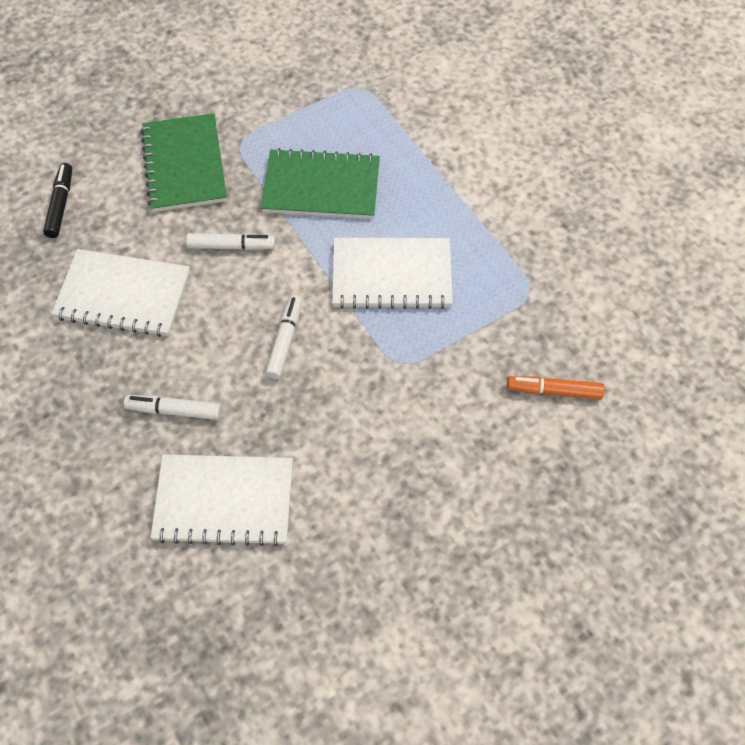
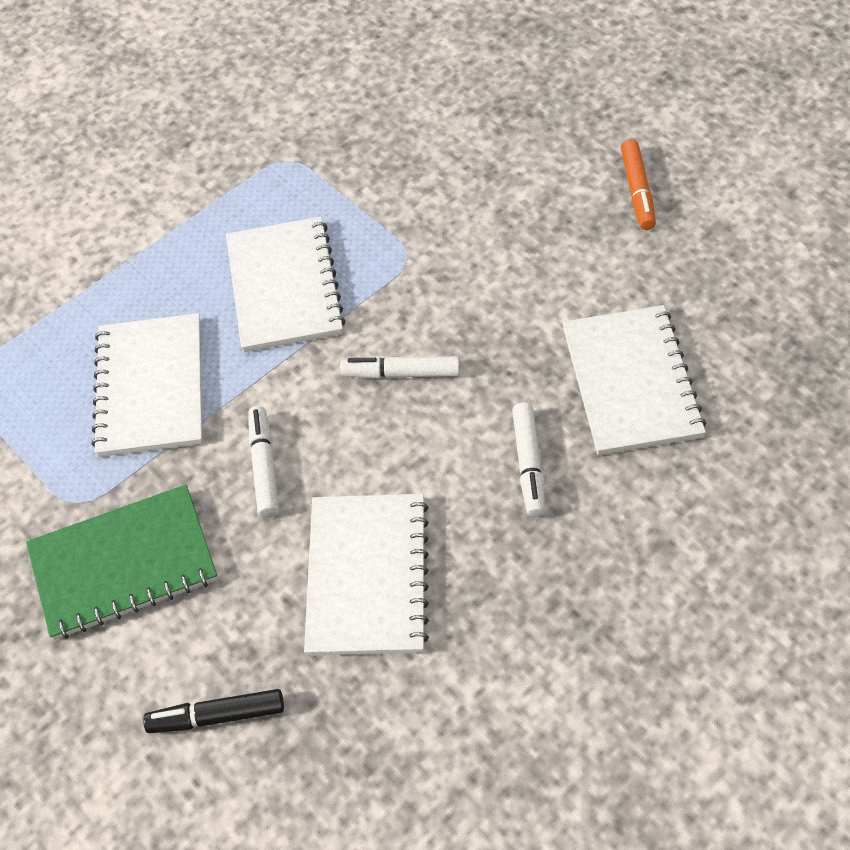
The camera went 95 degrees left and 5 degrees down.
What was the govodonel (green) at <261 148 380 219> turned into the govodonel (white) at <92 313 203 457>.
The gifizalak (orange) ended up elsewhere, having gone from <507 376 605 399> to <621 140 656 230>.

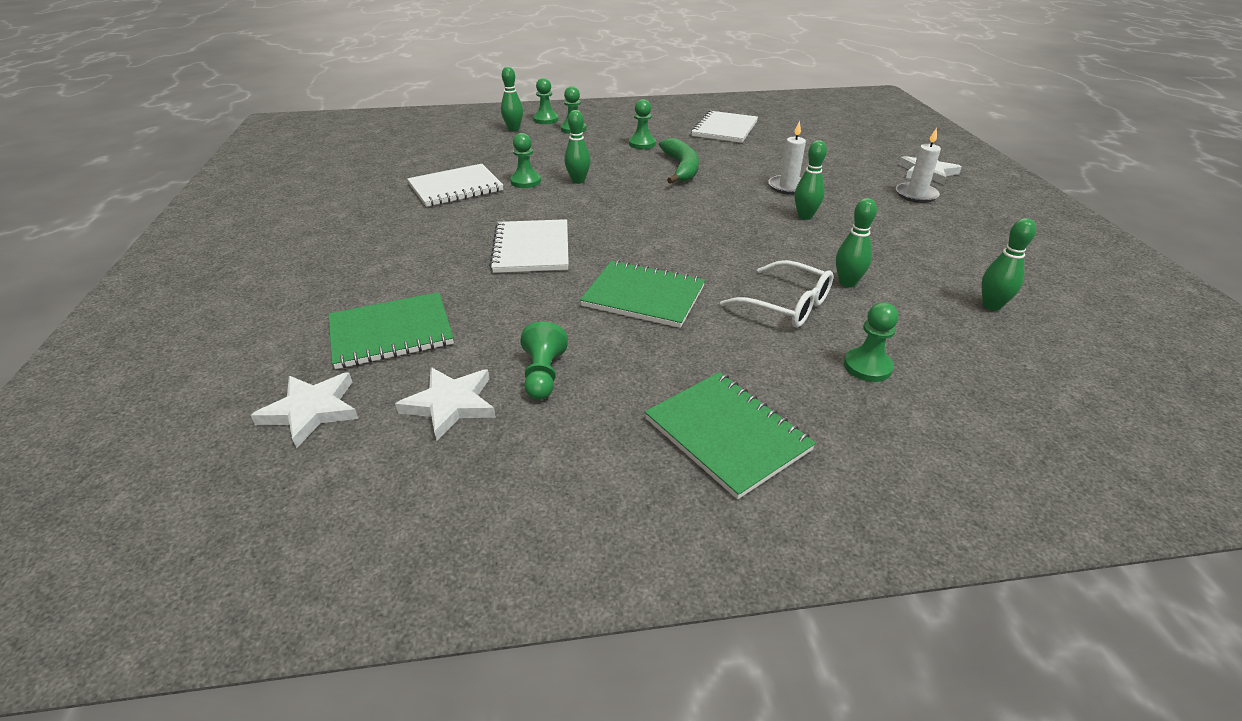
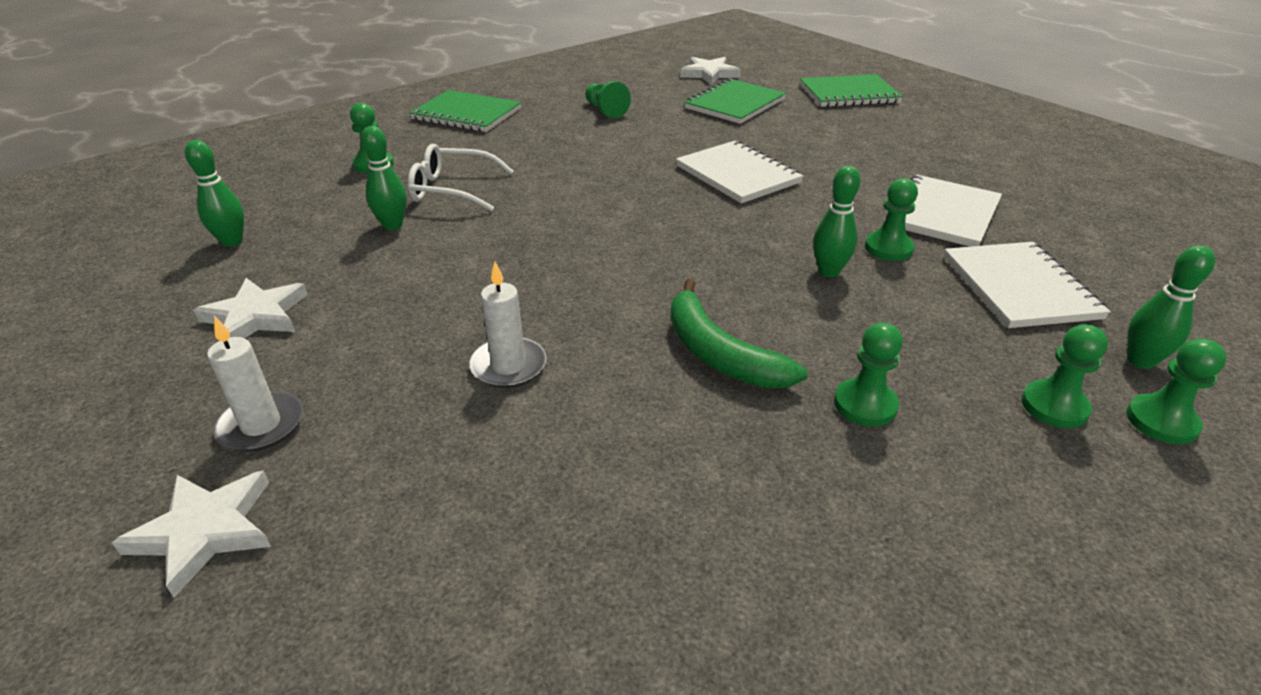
The camera went 150 degrees right and 0 degrees up.
The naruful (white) ended up elsewhere, having gone from <395 367 496 441> to <193 278 308 338>.
The govodonel (green) ended up elsewhere, having gone from <580 260 705 328> to <800 74 903 107>.
The govodonel (white) ended up elsewhere, having gone from <691 110 758 143> to <944 242 1111 328>.
The second view lost the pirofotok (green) at <795 140 827 220>.

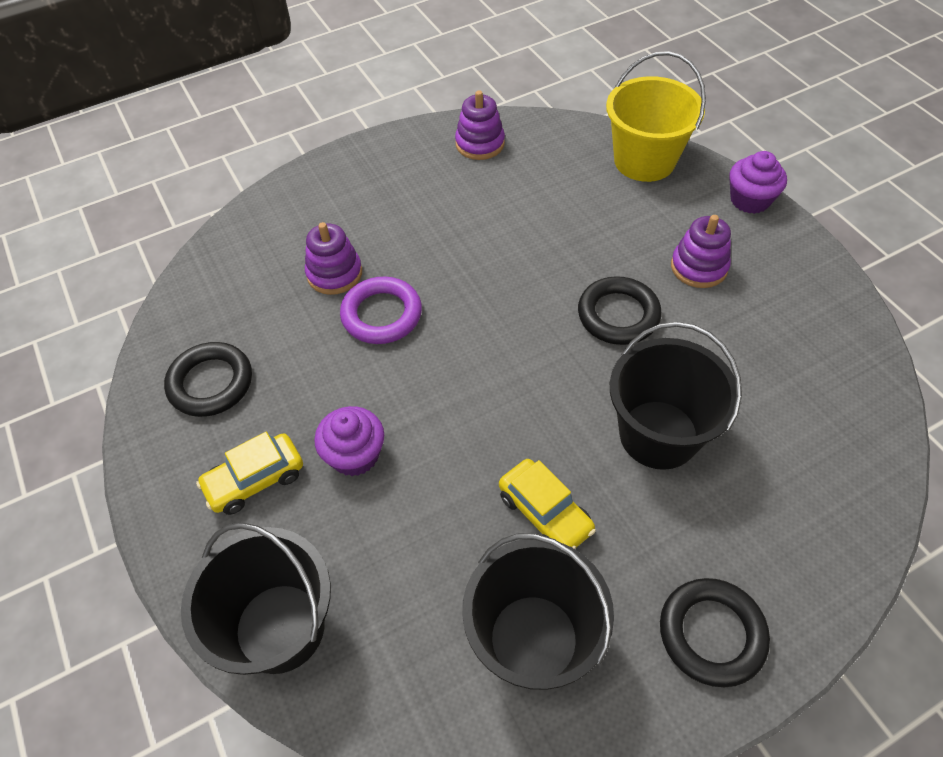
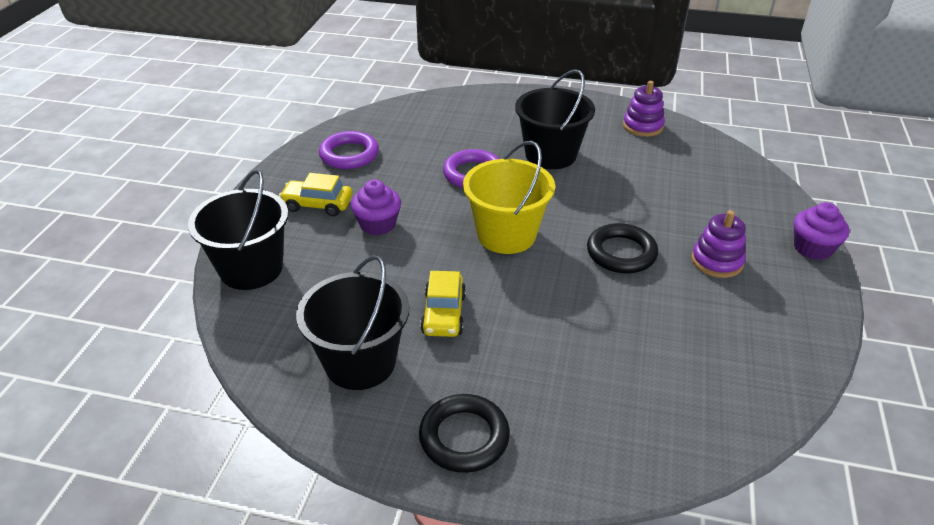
The camera went 40 degrees right and 15 degrees down.
What was the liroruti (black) at <164 342 252 417> turned into the liroruti (purple) at <319 131 379 169>.
The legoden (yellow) ended up elsewhere, having gone from <606 51 706 182> to <463 141 555 254>.
The legoden (black) ended up elsewhere, having gone from <610 322 742 470> to <515 69 595 169>.
The second view lost the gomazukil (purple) at <305 222 362 295>.

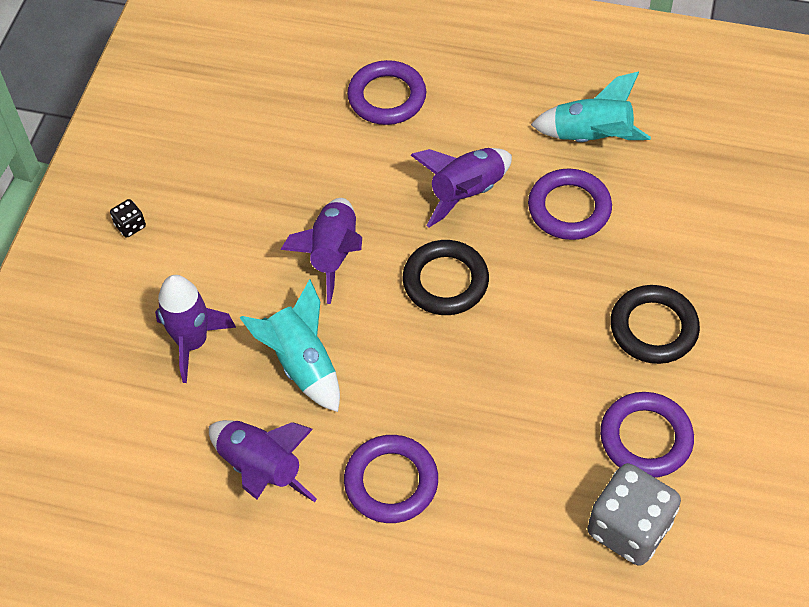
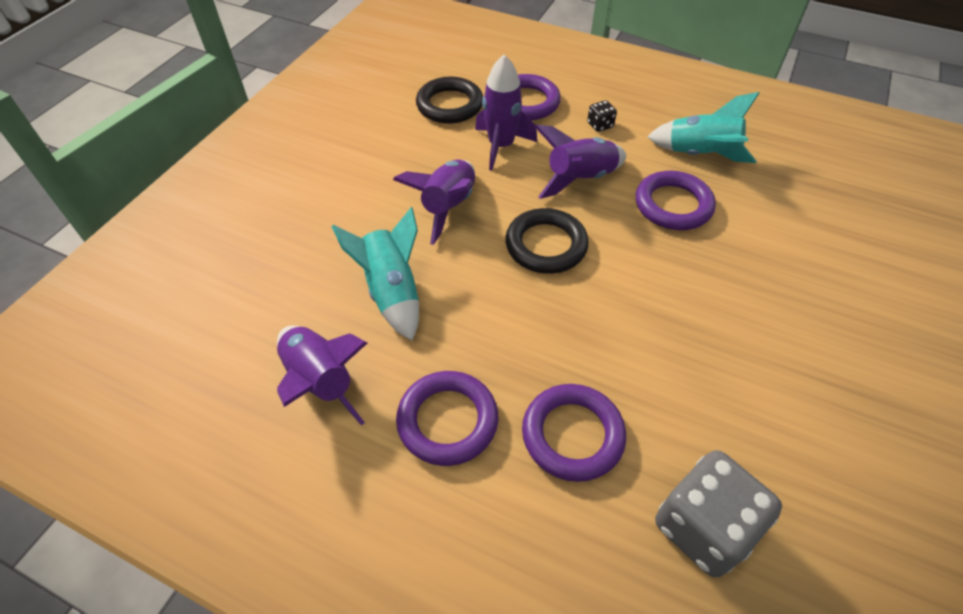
The camera went 10 degrees right and 5 degrees down.
The liroruti (black) ended up elsewhere, having gone from <610 285 700 364> to <416 77 483 124>.
The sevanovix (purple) ended up elsewhere, having gone from <155 275 236 383> to <475 54 537 170>.
The liroruti (purple) ended up elsewhere, having gone from <600 392 694 478> to <522 384 626 482>.
The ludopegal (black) ended up elsewhere, having gone from <110 199 146 238> to <587 100 617 132>.

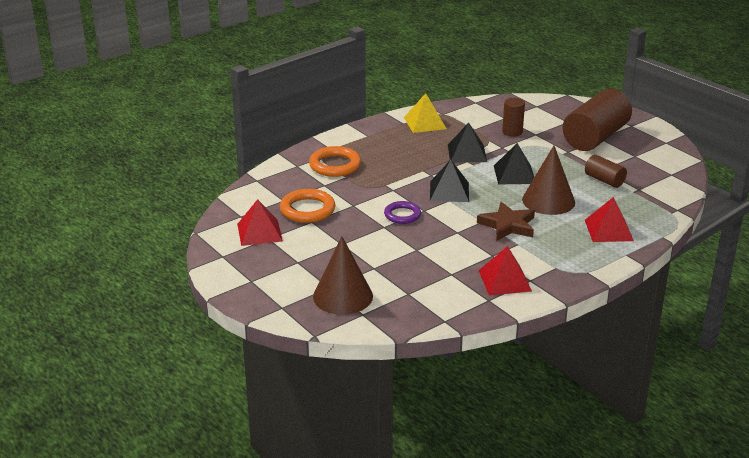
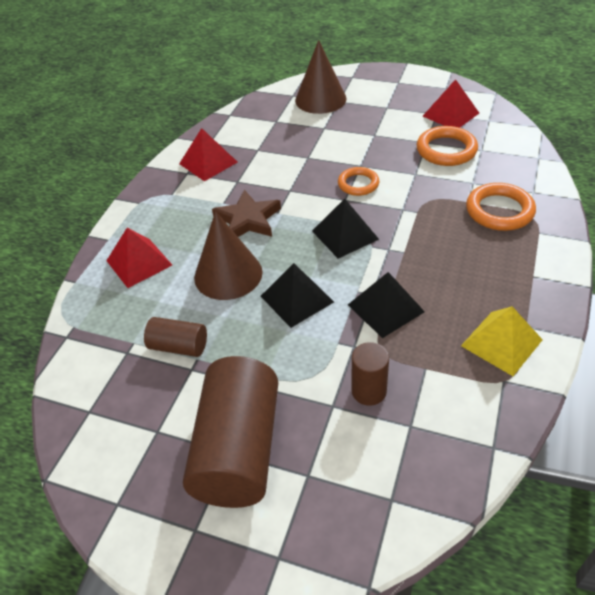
The camera went 150 degrees right and 15 degrees up.
What was the liroruti (purple) at <384 201 421 224> turned into the liroruti (orange) at <338 167 379 196>.

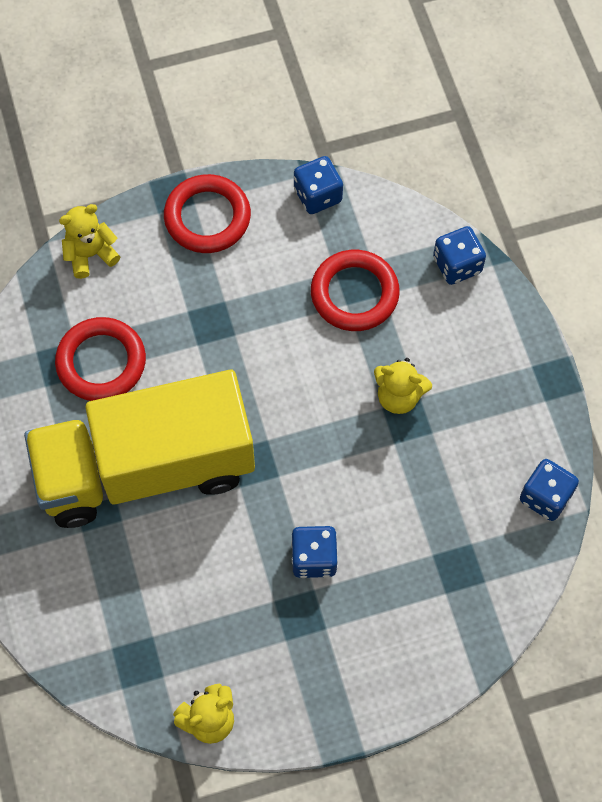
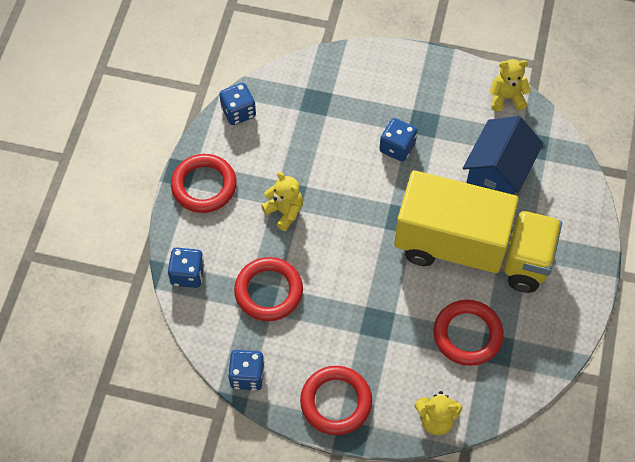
The camera went 150 degrees left and 5 degrees down.
The second view gained the liroruti (red) at <171 154 237 213>.
The second view gained the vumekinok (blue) at <463 116 543 195>.

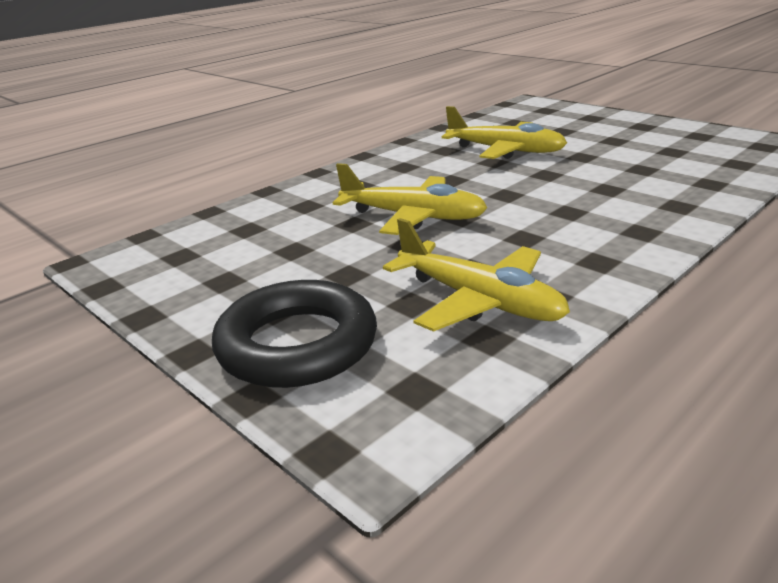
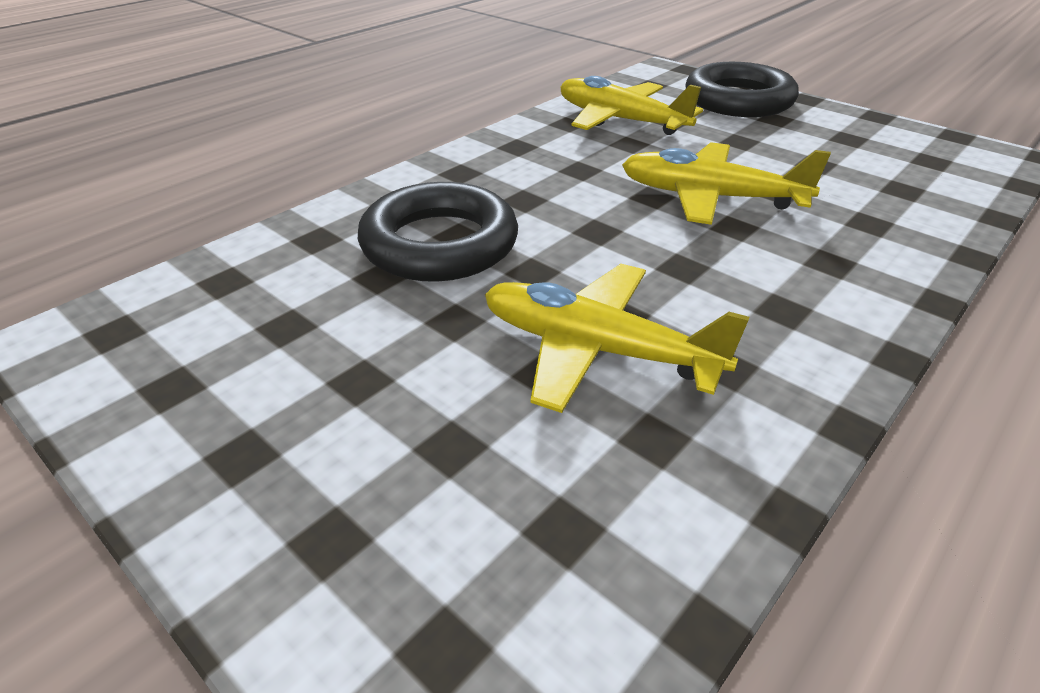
The camera went 175 degrees right and 10 degrees up.
The second view gained the liroruti (black) at <358 182 518 282>.

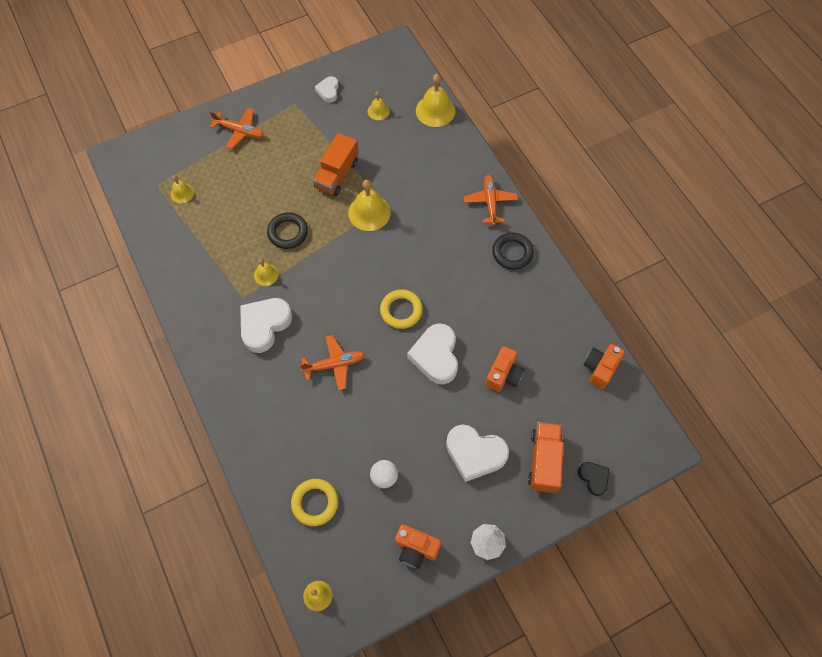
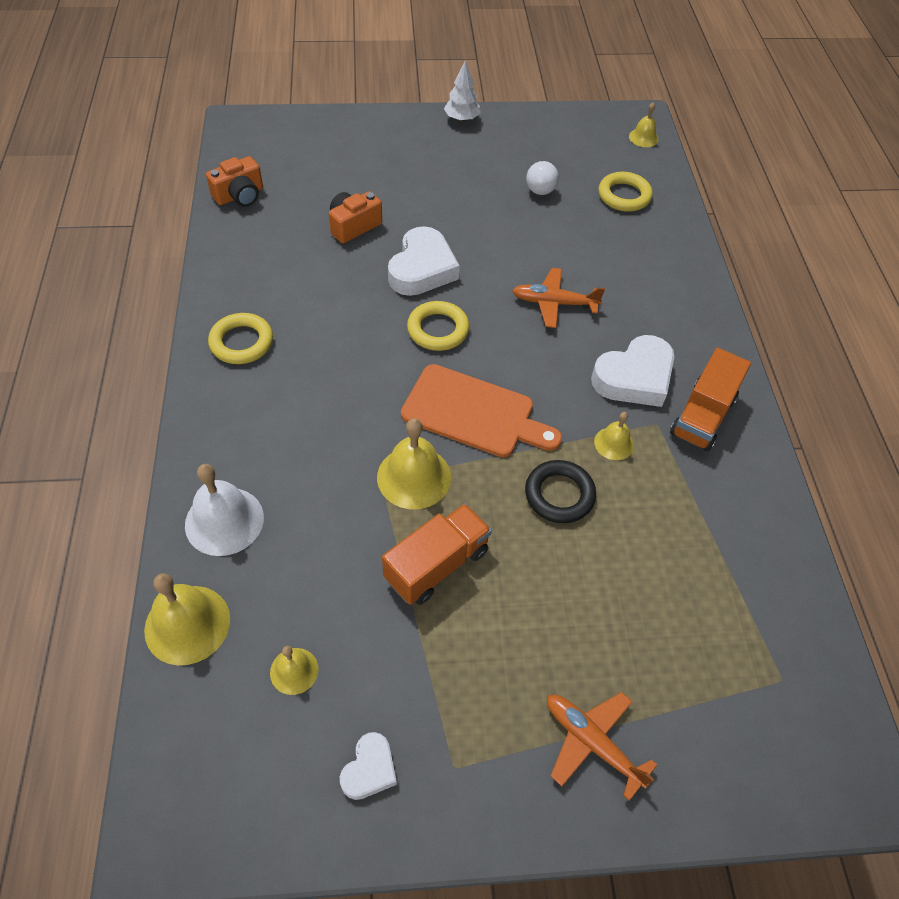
The camera went 160 degrees left and 10 degrees down.
The second view gained the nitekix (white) at <185 464 264 556>.
What was the liroruti (black) at <492 233 534 270> turned into the liroruti (yellow) at <208 313 273 364>.
The second view gained the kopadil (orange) at <401 364 562 457>.
The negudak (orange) ended up elsewhere, having gone from <528 422 564 493> to <670 348 751 451>.
The second view lost the nitekix (yellow) at <171 175 194 203>.
The second view lost the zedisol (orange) at <395 524 441 569>.
The second view lost the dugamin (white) at <446 424 509 482>.
The second view lost the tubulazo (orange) at <464 175 518 225>.
The second view lost the dugamin (black) at <578 462 609 496>.

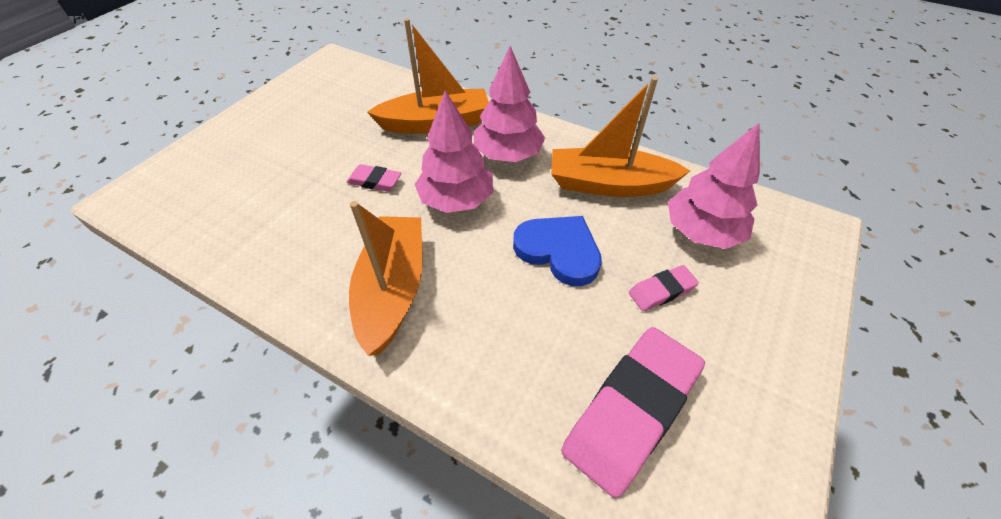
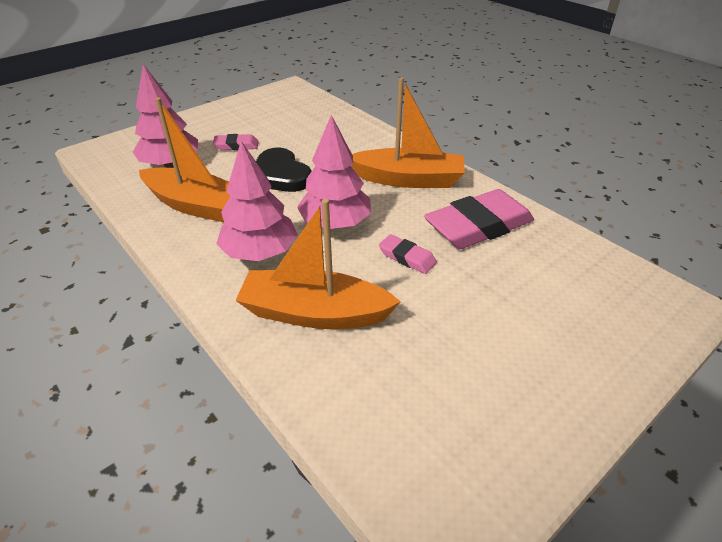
The camera went 160 degrees left and 10 degrees down.
What was the dugamin (blue) at <513 216 602 286> turned into the dugamin (black) at <256 148 312 192>.
The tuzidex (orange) at <349 201 422 356> ended up facing another way, 105 degrees counterclockwise from before.
The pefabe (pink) ended up elsewhere, having gone from <561 327 705 498> to <424 189 534 249>.

